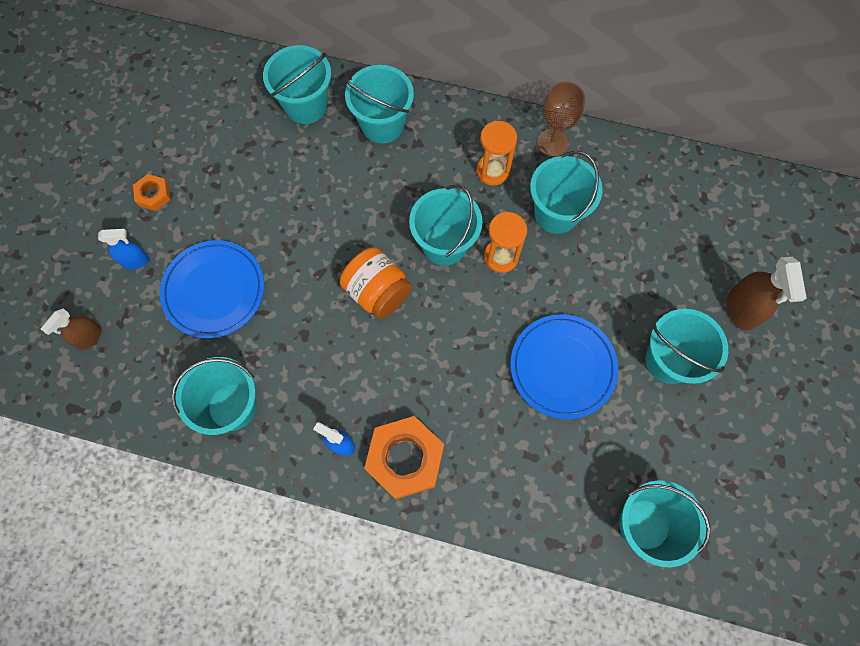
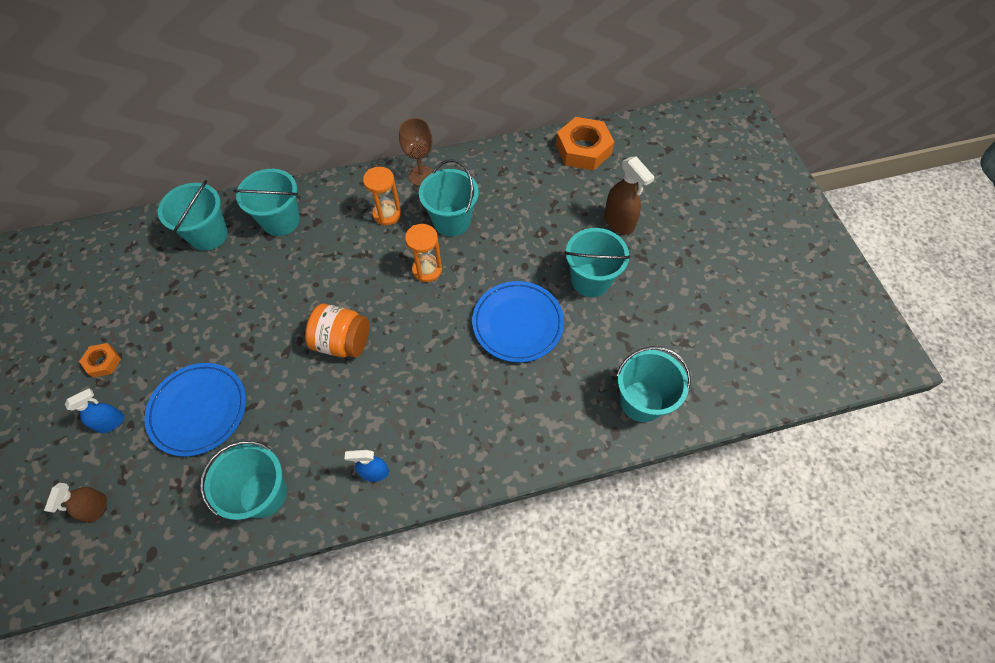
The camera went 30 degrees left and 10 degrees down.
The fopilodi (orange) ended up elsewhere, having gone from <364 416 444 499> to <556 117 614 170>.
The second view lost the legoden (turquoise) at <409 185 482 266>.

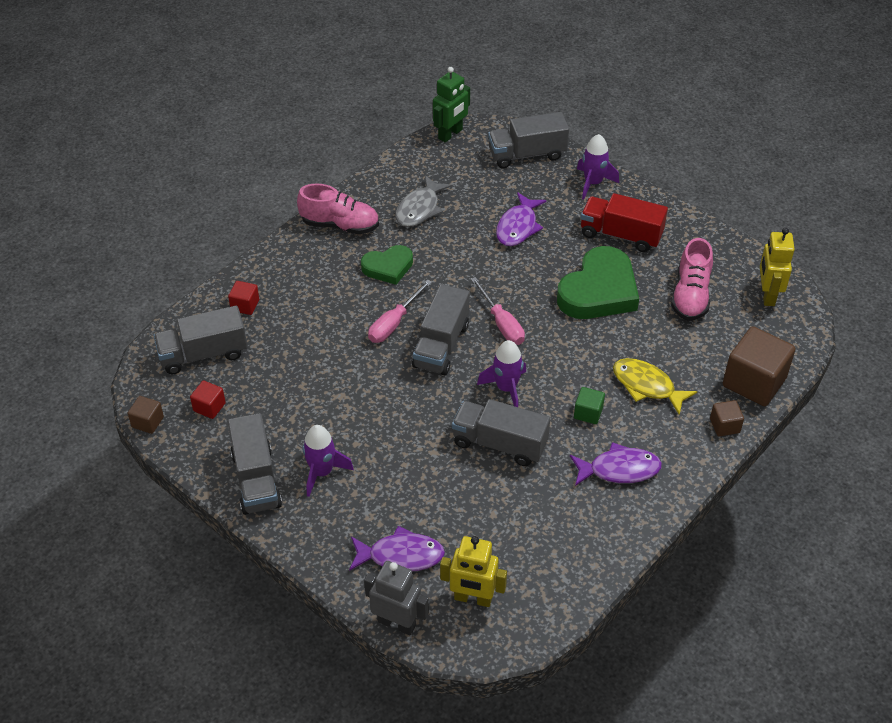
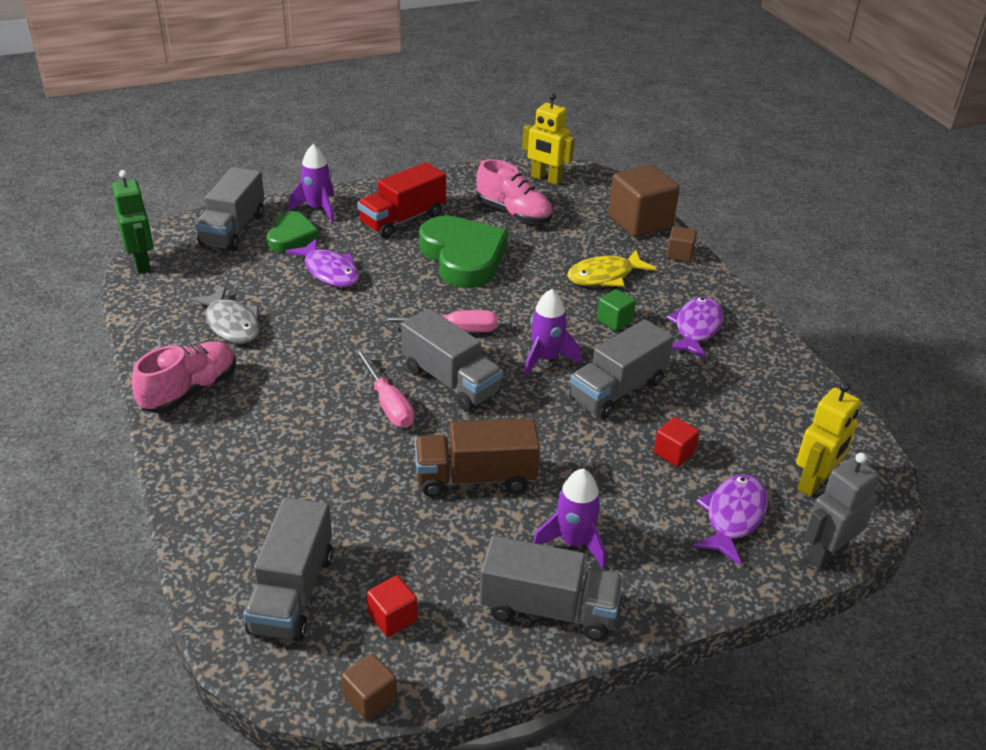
The camera went 65 degrees left and 10 degrees down.
The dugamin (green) ended up elsewhere, having gone from <361 245 413 285> to <267 211 319 252>.
The second view gained the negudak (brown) at <415 418 540 497>.
The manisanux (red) ended up elsewhere, having gone from <228 281 259 315> to <654 417 700 467>.

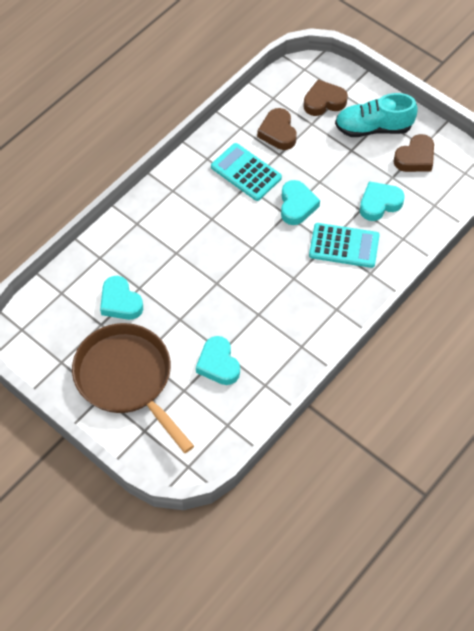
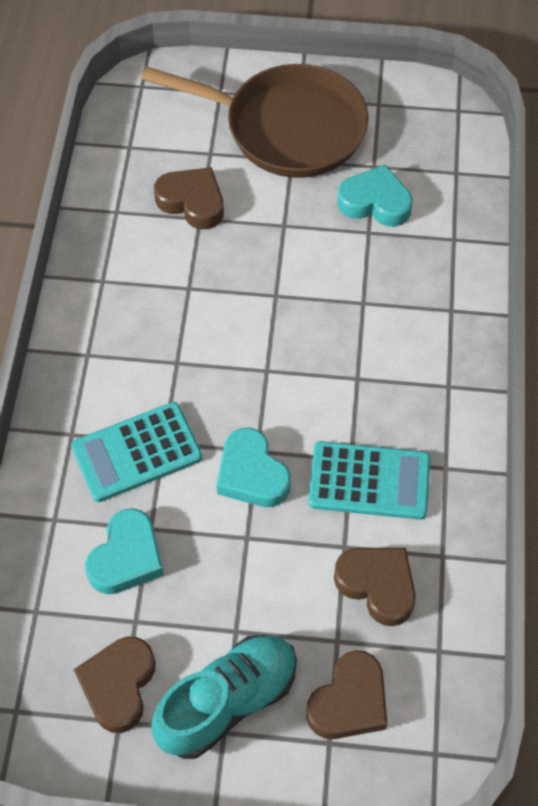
The camera went 145 degrees right and 0 degrees up.
What was the dugamin (turquoise) at <196 336 240 385> turned into the dugamin (brown) at <154 167 224 229>.

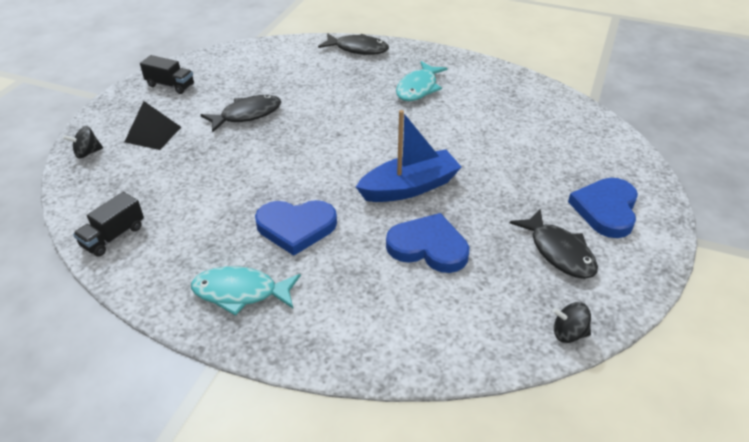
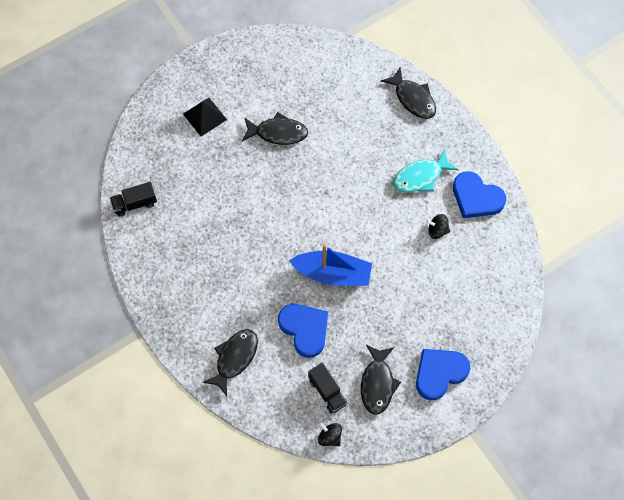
The camera went 35 degrees right and 25 degrees up.
The second view gained the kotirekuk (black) at <203 329 258 396>.
The negudak (black) ended up elsewhere, having gone from <140 55 194 94> to <308 363 348 413>.
The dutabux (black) ended up elsewhere, having gone from <63 126 103 159> to <426 214 450 239>.
The dugamin (blue) ended up elsewhere, having gone from <255 200 337 256> to <453 171 506 218>.
The second view lost the kotirekuk (turquoise) at <191 266 301 316>.

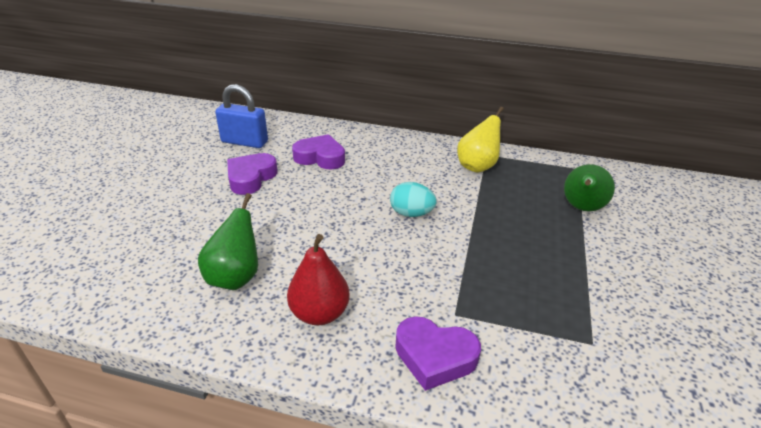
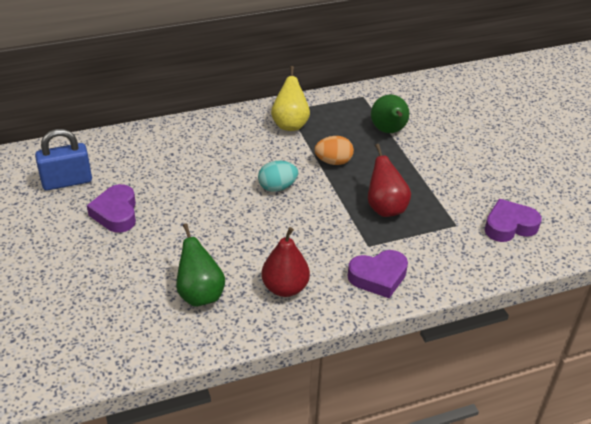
The camera went 35 degrees left and 5 degrees up.
The second view gained the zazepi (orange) at <315 136 354 165>.
The second view gained the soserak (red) at <368 144 411 217>.
The dugamin (purple) ended up elsewhere, having gone from <292 134 345 170> to <485 199 542 242>.

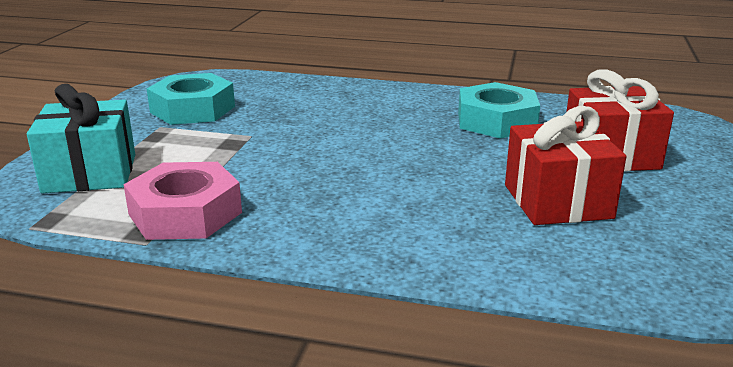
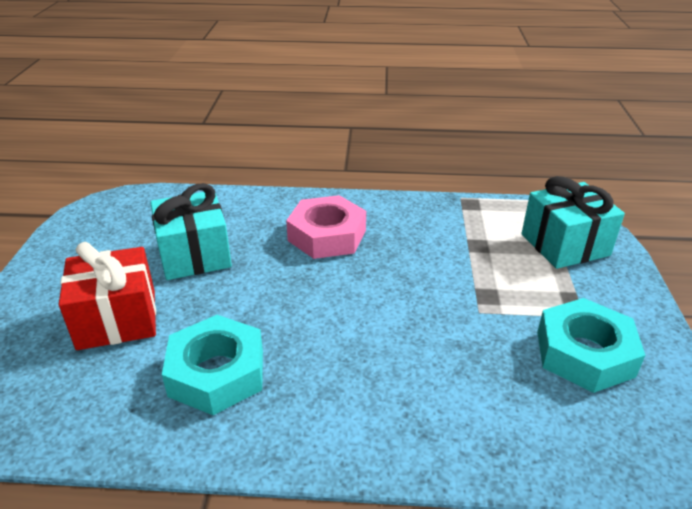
The camera went 170 degrees right and 10 degrees up.
What was the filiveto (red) at <505 106 626 225> turned into the filiveto (turquoise) at <150 183 232 280>.
The fopilodi (pink) ended up elsewhere, having gone from <123 162 242 240> to <286 195 366 259>.

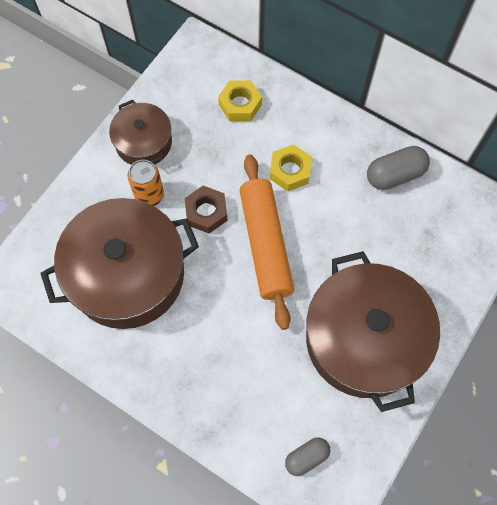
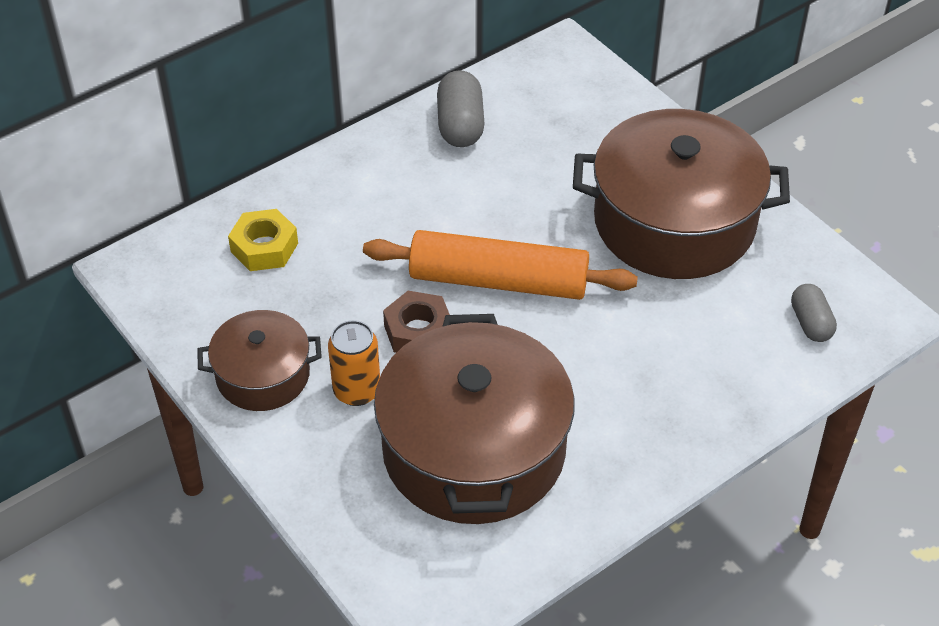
The camera went 70 degrees left and 20 degrees down.
The second view lost the fopilodi (yellow) at <270 144 312 191>.

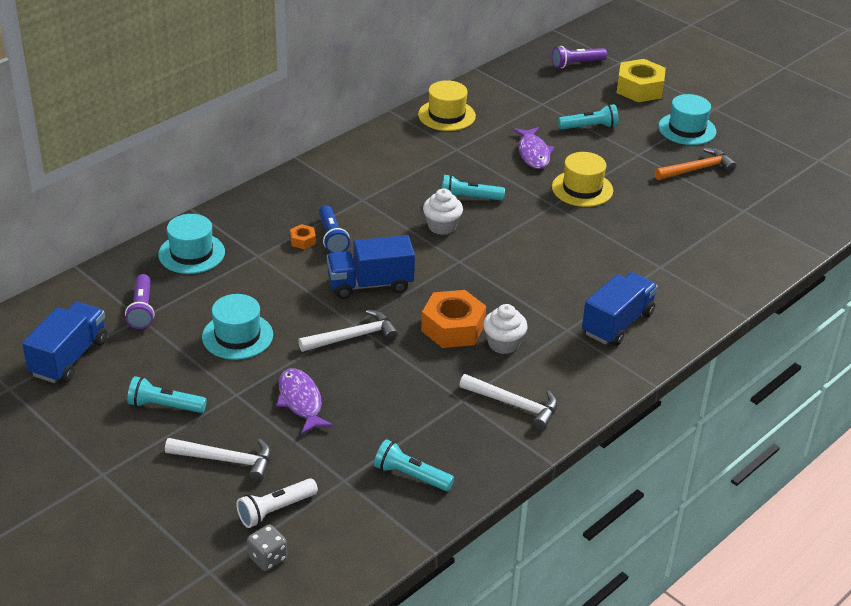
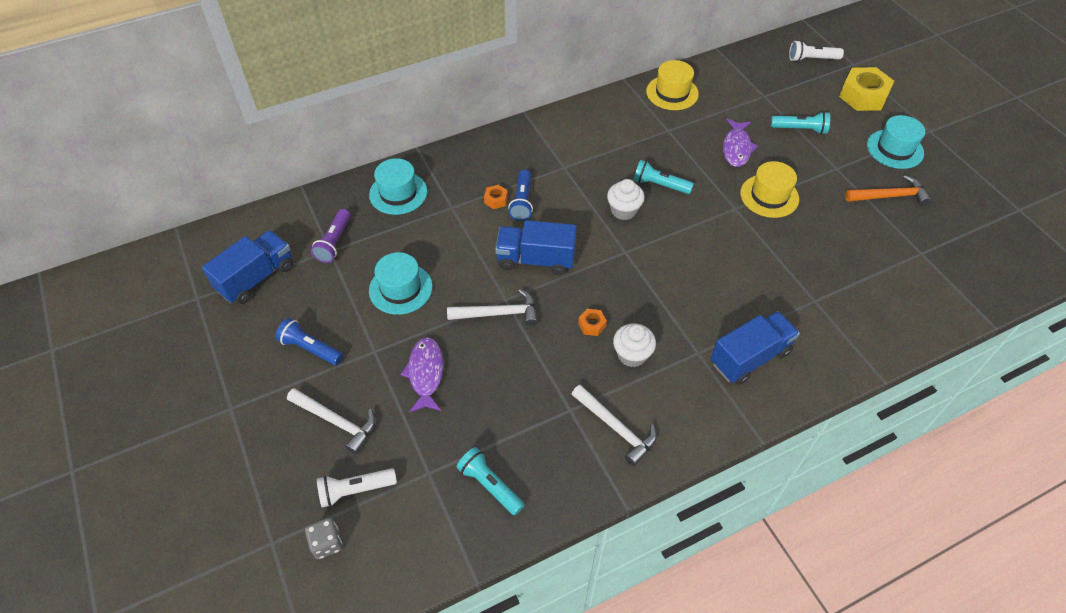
The camera went 20 degrees right and 15 degrees up.
What was the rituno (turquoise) at <127 376 207 413> turned into the rituno (blue) at <275 318 343 365>.
The size of the fopilodi (orange) at <421 290 486 348> changed by a factor of 0.46.
What was the rituno (purple) at <552 46 607 68> turned into the rituno (white) at <789 40 844 62>.

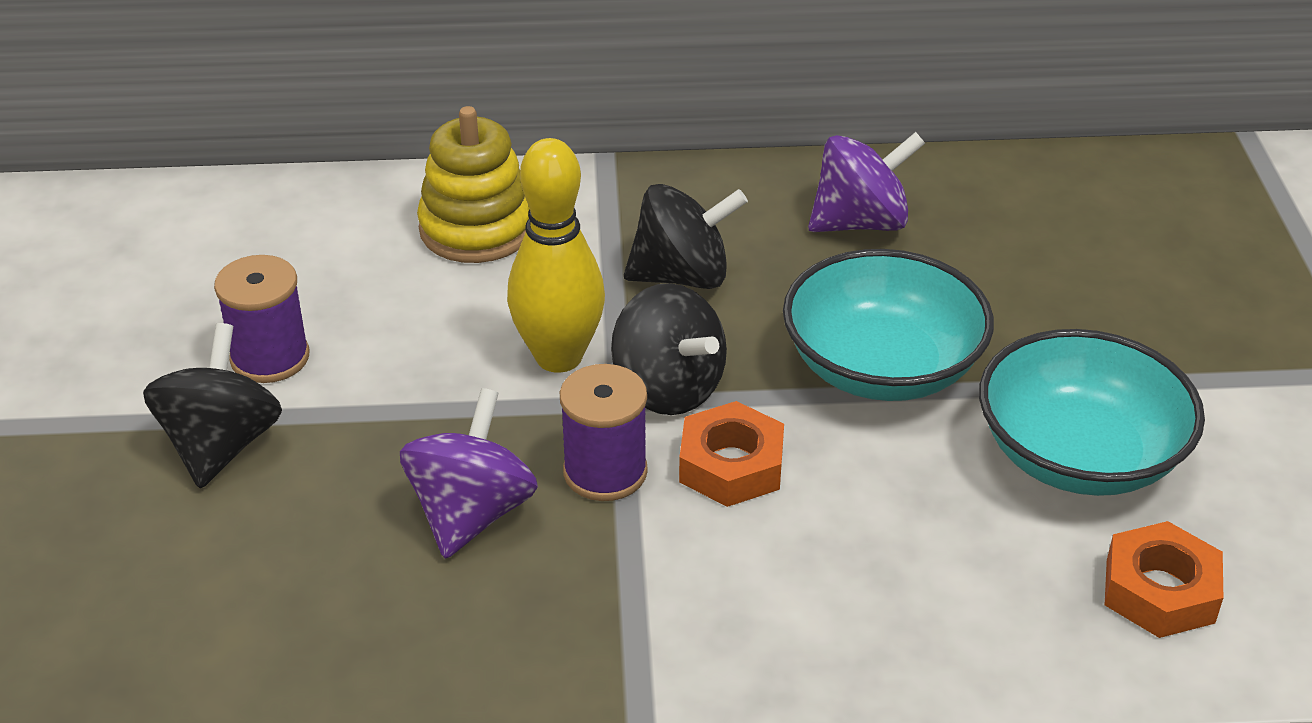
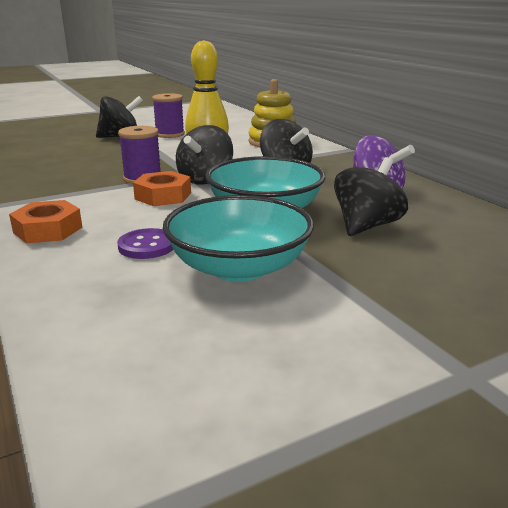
The camera went 65 degrees right and 15 degrees down.
The fopilodi (orange) ended up elsewhere, having gone from <1105 521 1223 638> to <9 200 82 244>.
The second view gained the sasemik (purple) at <117 228 173 259>.
The second view gained the dutabux (black) at <334 157 408 236>.
The second view lost the dutabux (purple) at <400 388 538 559>.

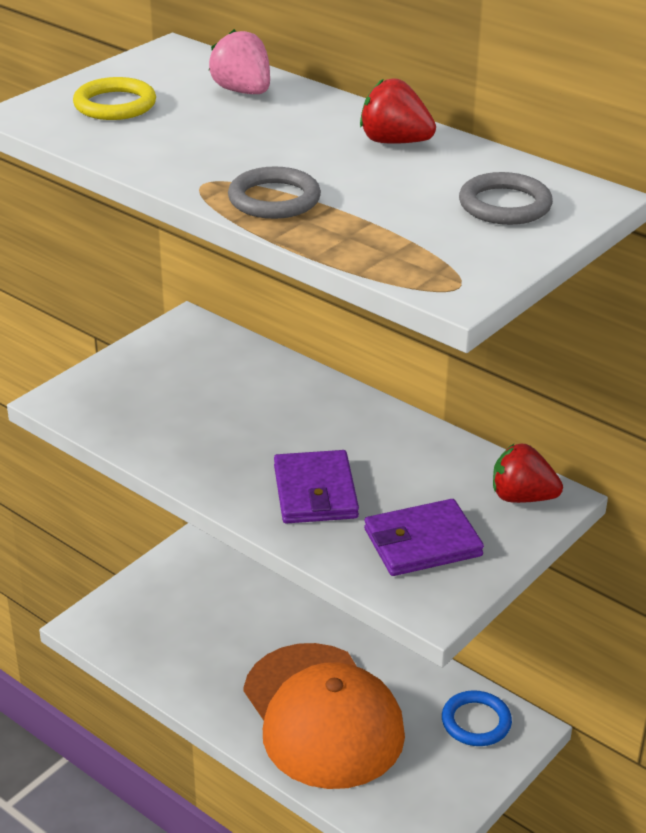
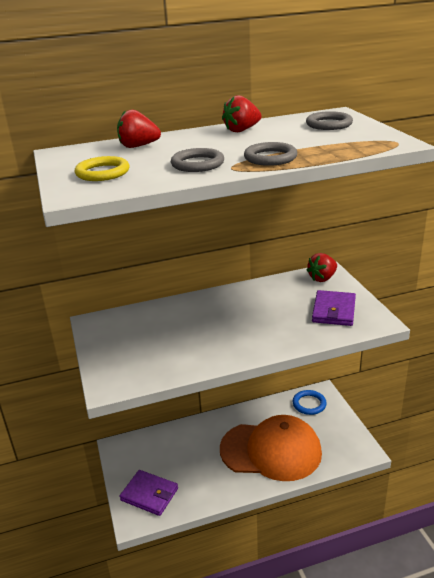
The camera went 55 degrees left and 5 degrees down.
What was the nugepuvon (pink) at <208 29 270 94> turned into the nugepuvon (red) at <117 109 161 148>.
The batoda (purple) ended up elsewhere, having gone from <274 450 359 524> to <120 470 178 516>.
The second view gained the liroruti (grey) at <171 148 224 172>.

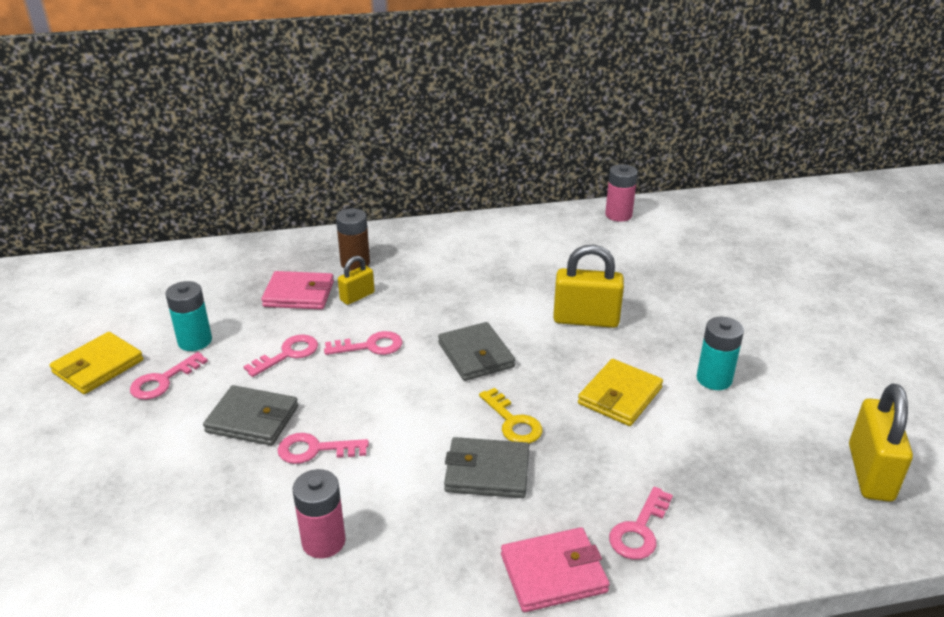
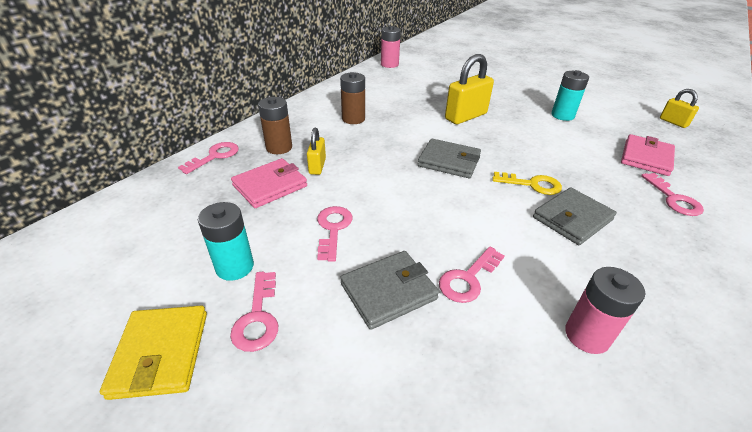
The camera went 45 degrees left and 5 degrees up.
The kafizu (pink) ended up elsewhere, having gone from <324 331 402 355> to <178 142 239 174>.
The second view gained the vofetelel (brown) at <340 72 365 124>.
The batoda (pink) ended up elsewhere, having gone from <501 527 610 612> to <621 134 675 176>.
The size of the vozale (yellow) at <849 384 913 502> changed by a factor of 0.56.
The second view lost the batoda (yellow) at <578 359 663 426>.

